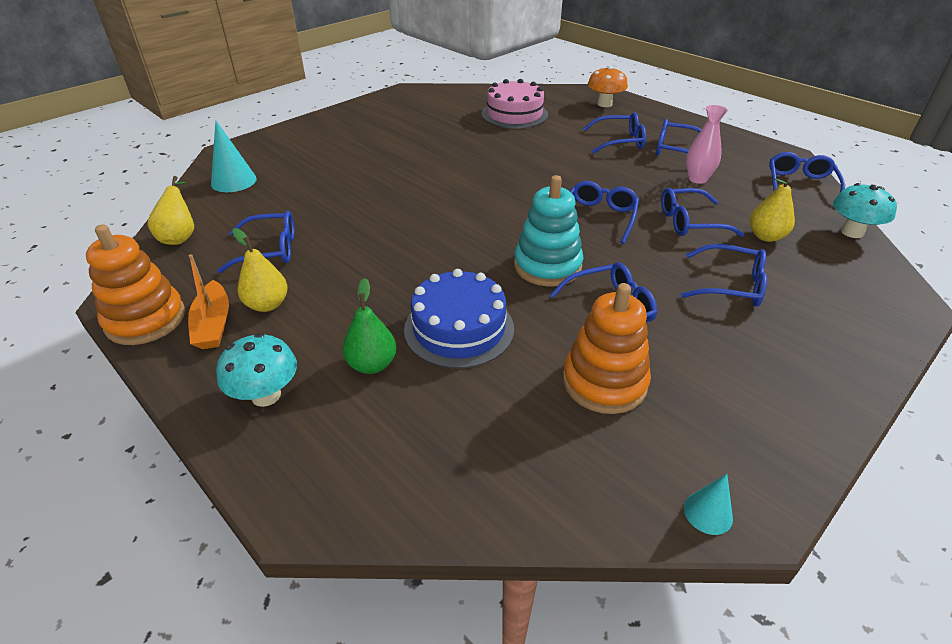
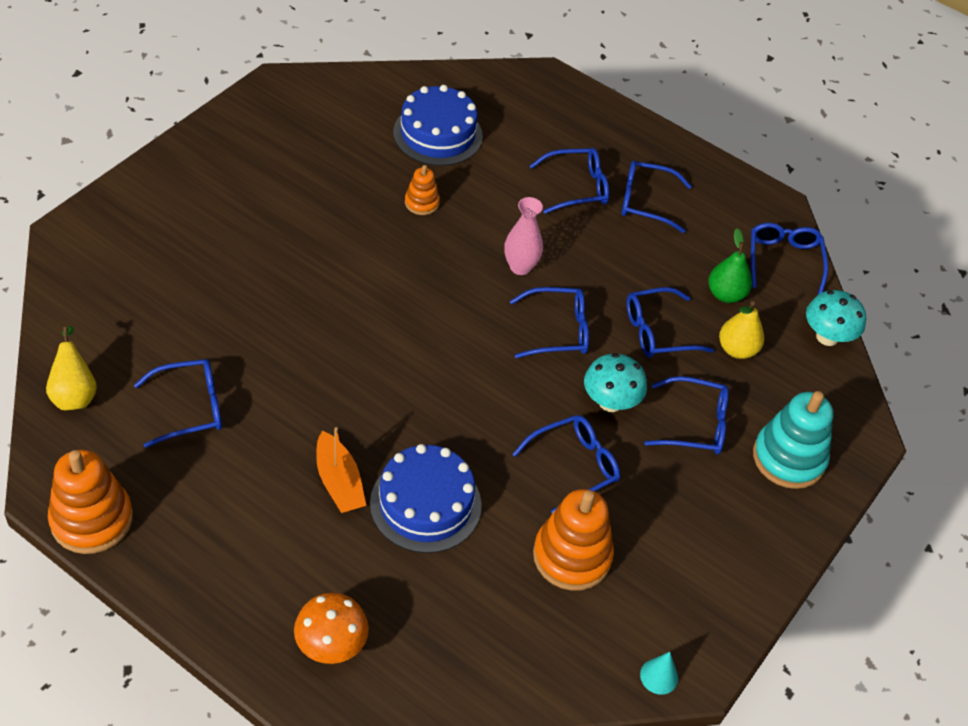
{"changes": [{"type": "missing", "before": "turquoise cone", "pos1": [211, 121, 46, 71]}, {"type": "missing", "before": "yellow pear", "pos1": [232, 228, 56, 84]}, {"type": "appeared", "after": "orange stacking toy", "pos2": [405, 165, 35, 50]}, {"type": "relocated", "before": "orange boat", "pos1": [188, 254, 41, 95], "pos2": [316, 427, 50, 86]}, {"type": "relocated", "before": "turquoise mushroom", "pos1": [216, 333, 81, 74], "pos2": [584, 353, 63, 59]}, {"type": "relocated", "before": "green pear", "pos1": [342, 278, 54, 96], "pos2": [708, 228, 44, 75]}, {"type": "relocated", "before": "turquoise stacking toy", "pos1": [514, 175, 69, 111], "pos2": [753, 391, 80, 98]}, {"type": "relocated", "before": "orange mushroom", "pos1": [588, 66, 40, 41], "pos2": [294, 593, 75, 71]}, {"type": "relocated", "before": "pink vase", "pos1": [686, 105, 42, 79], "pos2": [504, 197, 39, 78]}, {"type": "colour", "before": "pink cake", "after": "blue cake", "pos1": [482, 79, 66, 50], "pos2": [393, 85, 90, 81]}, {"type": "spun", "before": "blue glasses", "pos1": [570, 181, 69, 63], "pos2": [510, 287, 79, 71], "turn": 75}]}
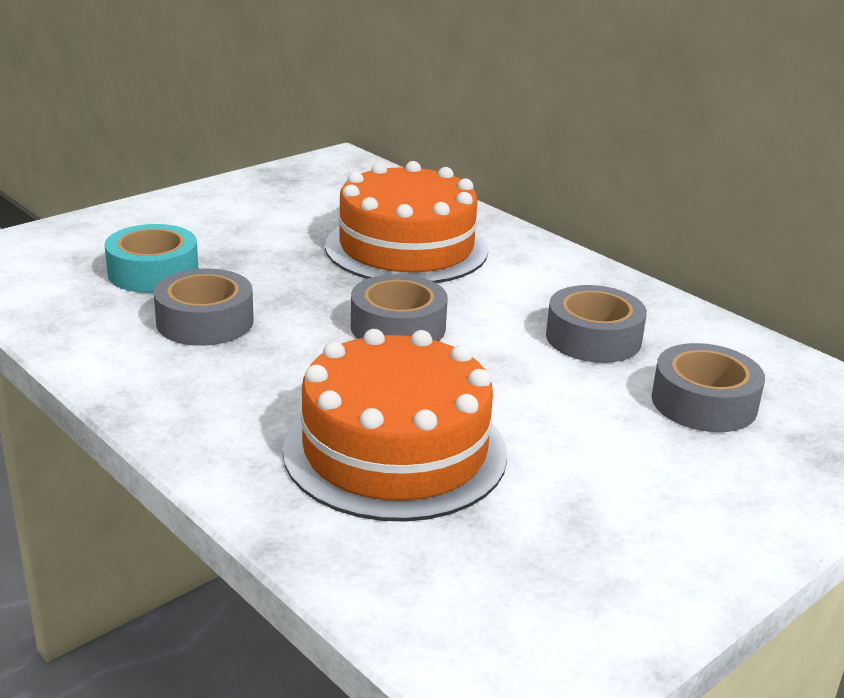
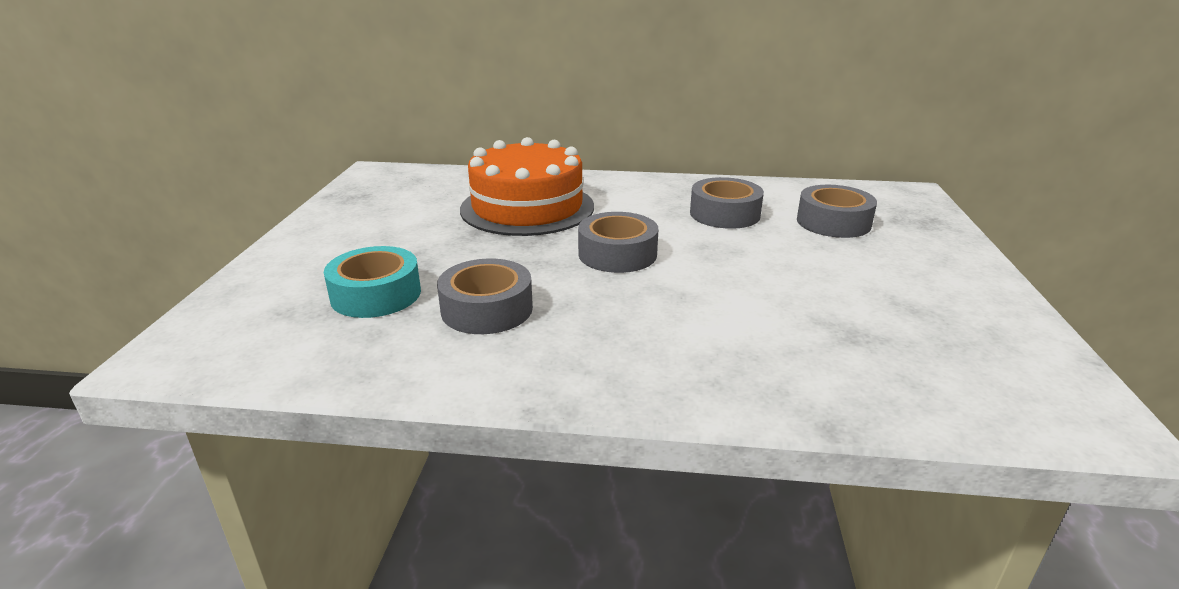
{"changes": [{"type": "missing", "before": "orange cake", "pos1": [282, 329, 225, 193]}]}
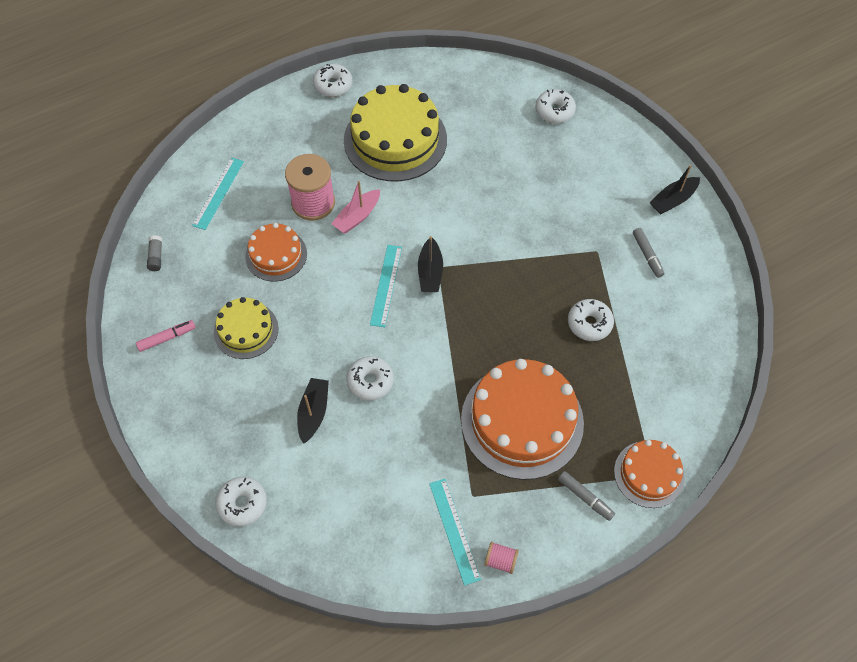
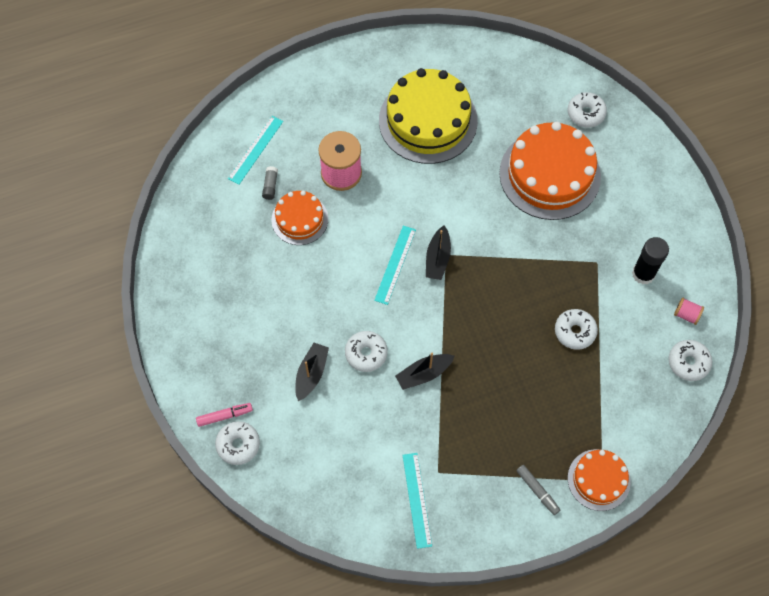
{"changes": [{"type": "missing", "before": "yellow cake", "pos1": [214, 297, 64, 62]}, {"type": "missing", "before": "pink boat", "pos1": [331, 181, 49, 52]}, {"type": "relocated", "before": "pink marker", "pos1": [136, 320, 60, 32], "pos2": [196, 403, 57, 24]}, {"type": "relocated", "before": "grey glue stick", "pos1": [147, 235, 15, 36], "pos2": [262, 166, 16, 34]}, {"type": "relocated", "before": "white donut", "pos1": [313, 64, 39, 33], "pos2": [669, 340, 43, 41]}, {"type": "relocated", "before": "orange cake", "pos1": [461, 359, 123, 121], "pos2": [499, 122, 102, 98]}, {"type": "relocated", "before": "pink spool", "pos1": [484, 542, 35, 32], "pos2": [674, 297, 30, 28]}, {"type": "relocated", "before": "black boat", "pos1": [649, 165, 51, 49], "pos2": [395, 352, 60, 38]}, {"type": "exchanged", "before": "grey marker", "after": "black glue stick", "pos1": [633, 228, 31, 50], "pos2": [632, 237, 37, 47]}]}
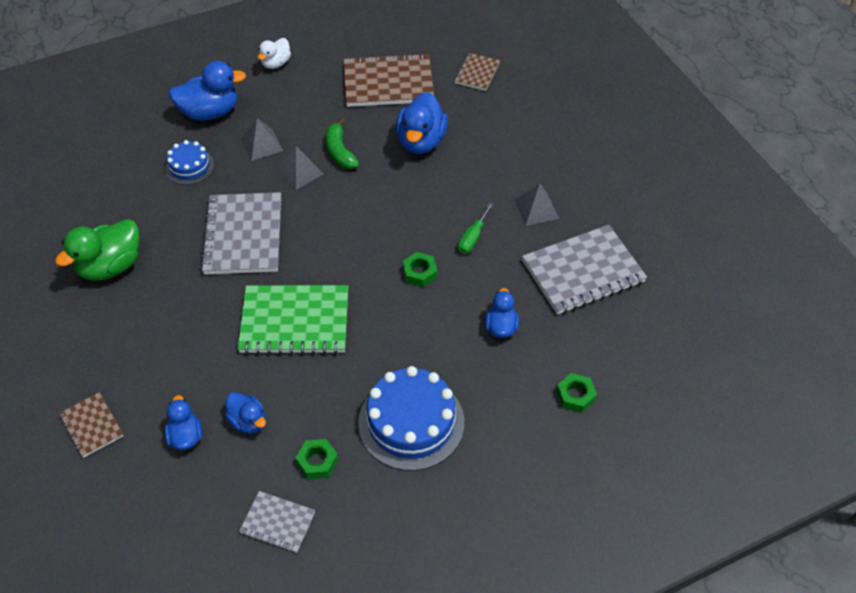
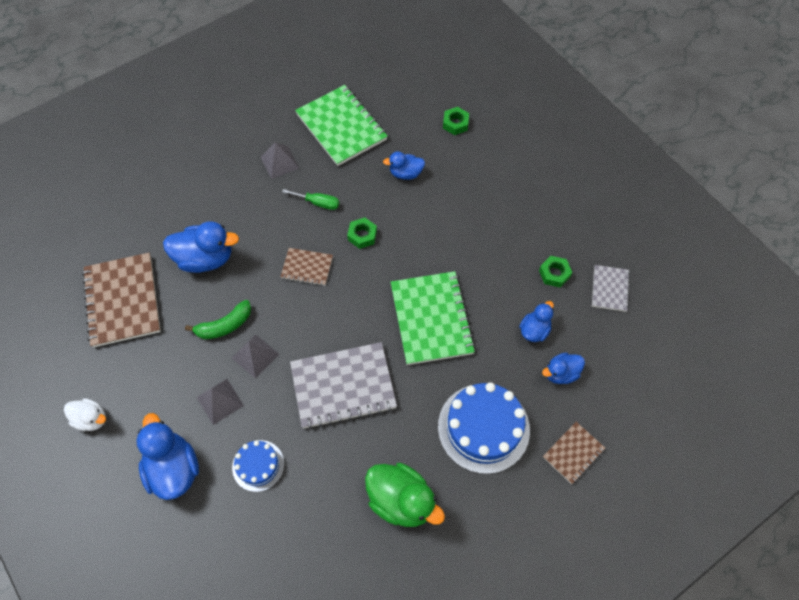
{"changes": [{"type": "relocated", "before": "blue cake", "pos1": [358, 366, 106, 105], "pos2": [438, 382, 92, 92]}, {"type": "relocated", "before": "brown notebook", "pos1": [454, 53, 46, 38], "pos2": [281, 248, 52, 38]}, {"type": "colour", "before": "grey notebook", "after": "green notebook", "pos1": [522, 225, 125, 90], "pos2": [295, 85, 93, 81]}]}
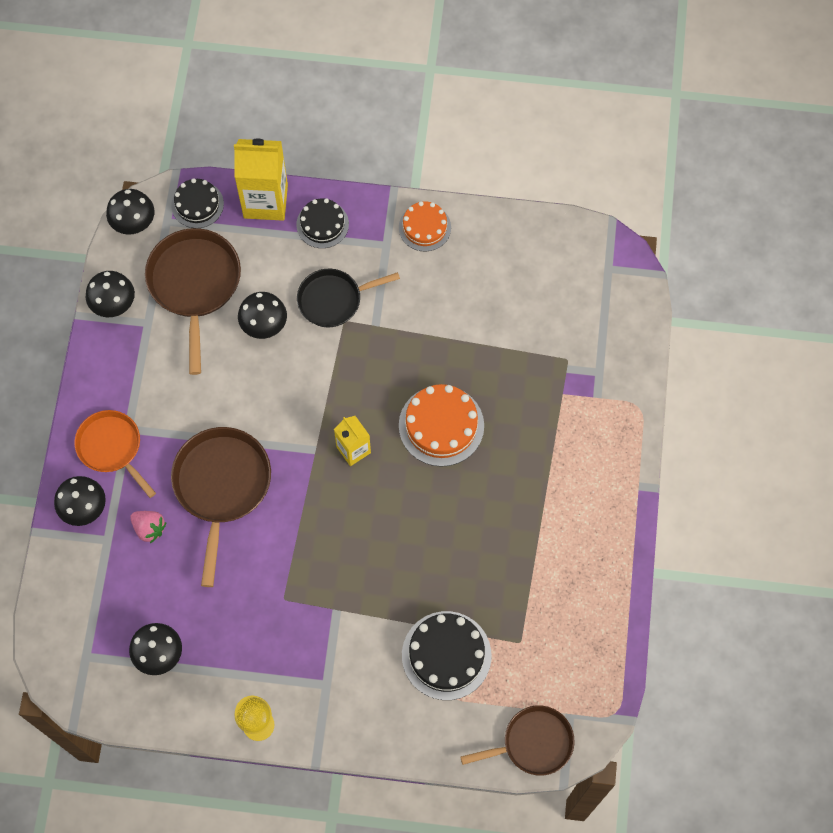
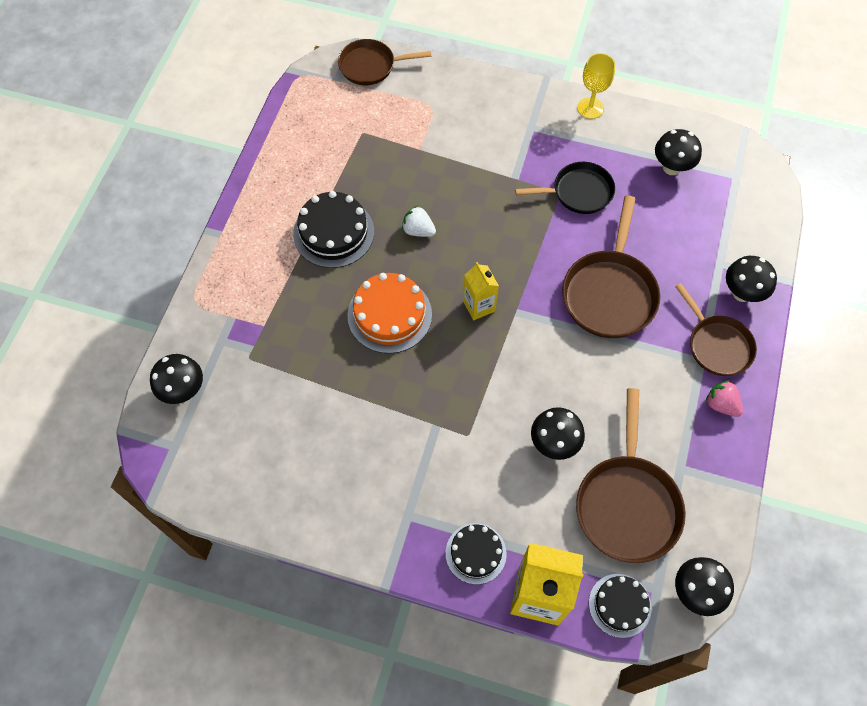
{"changes": [{"type": "missing", "before": "orange cake", "pos1": [399, 201, 52, 51]}, {"type": "appeared", "after": "white strawberry", "pos2": [402, 206, 34, 31]}, {"type": "relocated", "before": "black mushroom", "pos1": [86, 271, 49, 46], "pos2": [150, 354, 53, 50]}, {"type": "relocated", "before": "pink strawberry", "pos1": [130, 511, 36, 32], "pos2": [706, 380, 37, 37]}, {"type": "relocated", "before": "black pan", "pos1": [297, 269, 103, 59], "pos2": [515, 162, 100, 52]}, {"type": "relocated", "before": "black cake", "pos1": [402, 611, 89, 89], "pos2": [293, 191, 81, 77]}, {"type": "colour", "before": "orange pan", "after": "brown pan", "pos1": [75, 410, 81, 88], "pos2": [675, 283, 82, 93]}]}
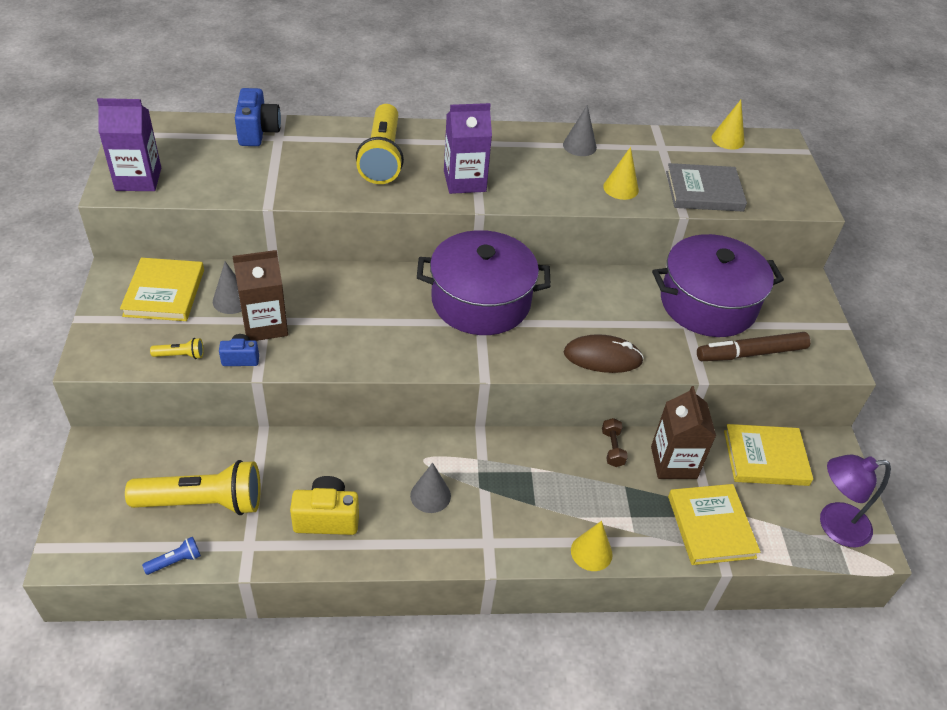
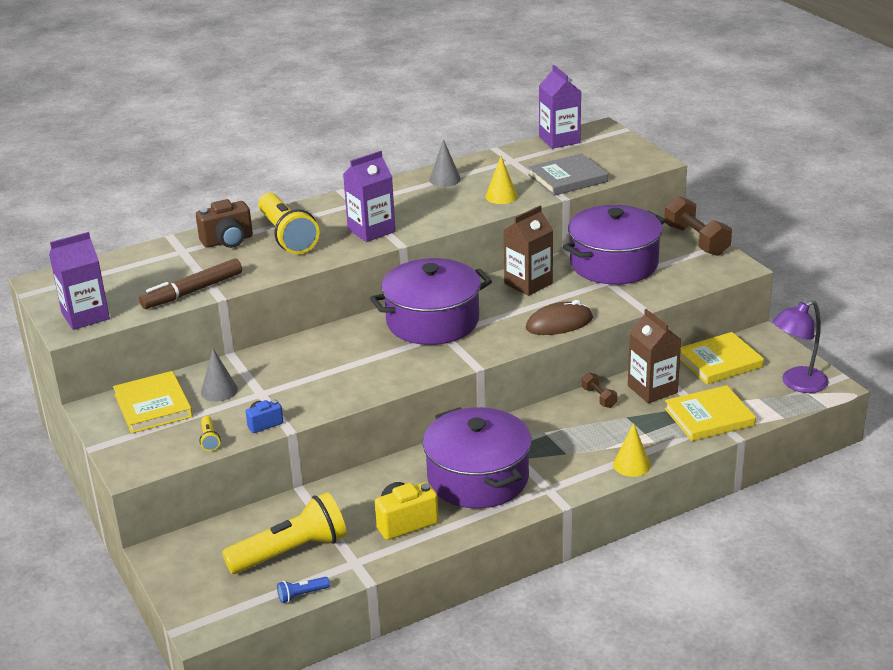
{"changes": [{"type": "missing", "before": "blue camera", "pos1": [235, 88, 46, 58]}, {"type": "appeared", "after": "brown camera", "pos2": [196, 199, 57, 49]}, {"type": "appeared", "after": "brown dumbbell", "pos2": [664, 196, 68, 60]}, {"type": "relocated", "before": "brown carton", "pos1": [232, 250, 56, 91], "pos2": [503, 205, 50, 91]}, {"type": "relocated", "before": "brown marker", "pos1": [697, 332, 114, 29], "pos2": [139, 258, 103, 51]}, {"type": "exchanged", "before": "grey cone", "after": "purple pot", "pos1": [410, 463, 41, 50], "pos2": [423, 407, 109, 101]}, {"type": "exchanged", "before": "yellow cone", "after": "purple carton", "pos1": [712, 100, 33, 50], "pos2": [539, 65, 42, 84]}, {"type": "spun", "before": "blue flashlight", "pos1": [142, 537, 59, 38], "pos2": [277, 577, 53, 26], "turn": -150}, {"type": "spun", "before": "yellow flashlight", "pos1": [150, 338, 54, 21], "pos2": [200, 416, 20, 35], "turn": 105}, {"type": "spun", "before": "yellow book", "pos1": [668, 484, 92, 81], "pos2": [665, 385, 91, 56], "turn": -75}]}
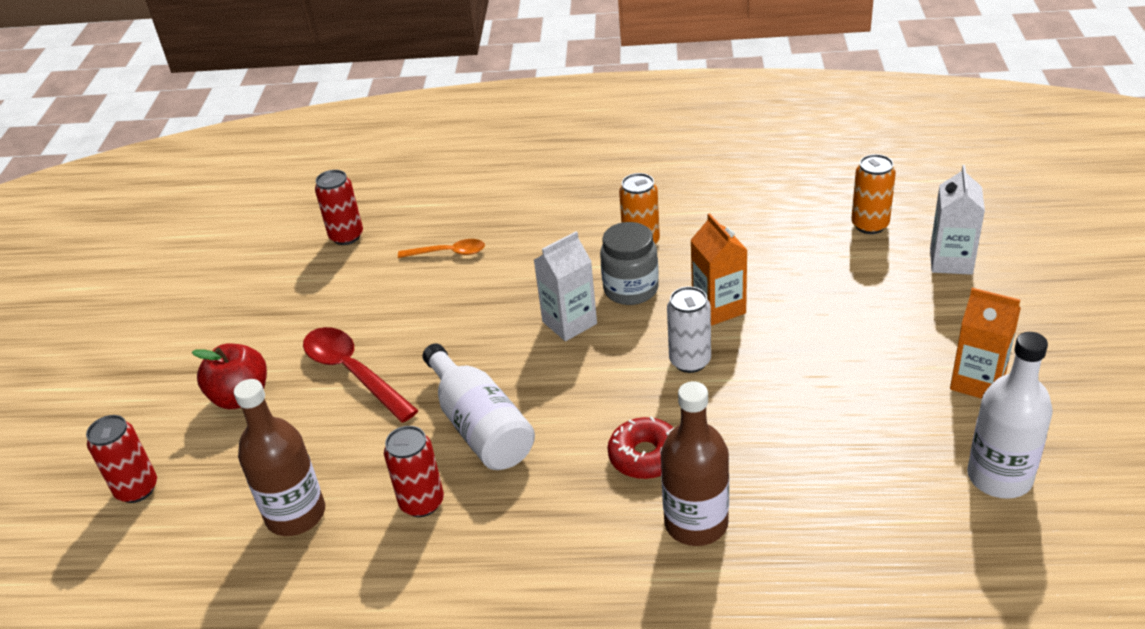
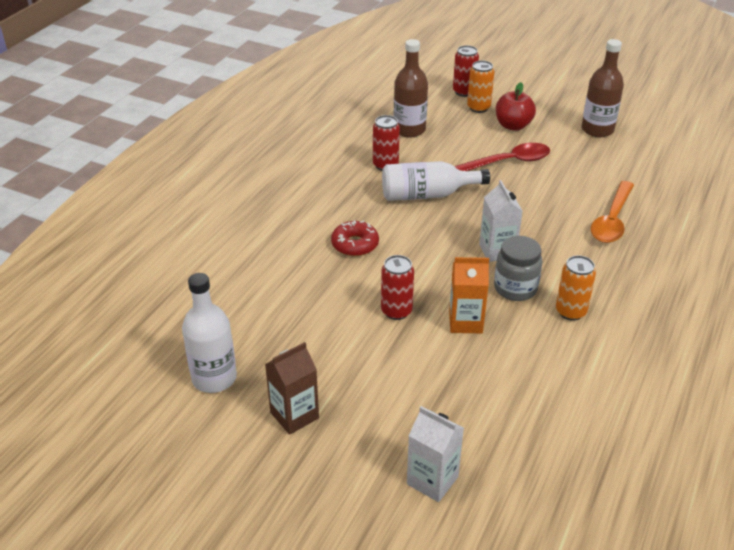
{"changes": [{"type": "missing", "before": "white can", "pos1": [667, 286, 44, 87]}, {"type": "relocated", "before": "red can", "pos1": [315, 170, 48, 75], "pos2": [381, 255, 33, 65]}, {"type": "relocated", "before": "brown bottle", "pos1": [661, 381, 68, 165], "pos2": [582, 39, 42, 98]}, {"type": "relocated", "before": "orange can", "pos1": [851, 154, 45, 80], "pos2": [467, 60, 27, 53]}, {"type": "colour", "before": "orange carton", "after": "brown carton", "pos1": [950, 288, 71, 111], "pos2": [265, 342, 54, 93]}, {"type": "size", "before": "orange spoon", "pos1": [398, 239, 87, 19], "pos2": [591, 181, 43, 62], "scale": 1.7}]}
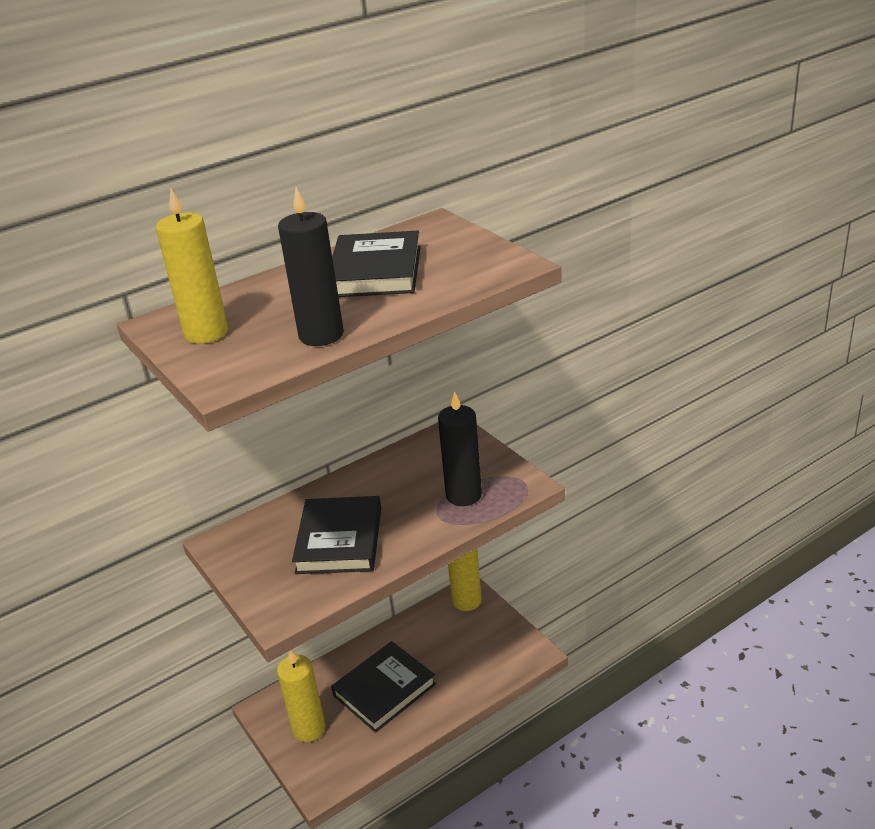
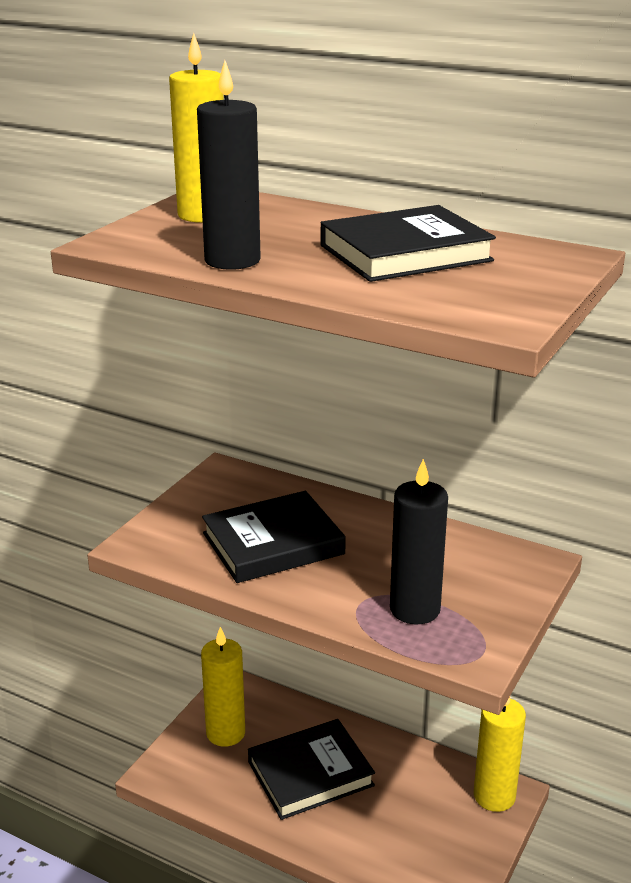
{"changes": [{"type": "spun", "before": "black book", "pos1": [331, 641, 105, 92], "pos2": [248, 719, 127, 101], "turn": -45}]}
